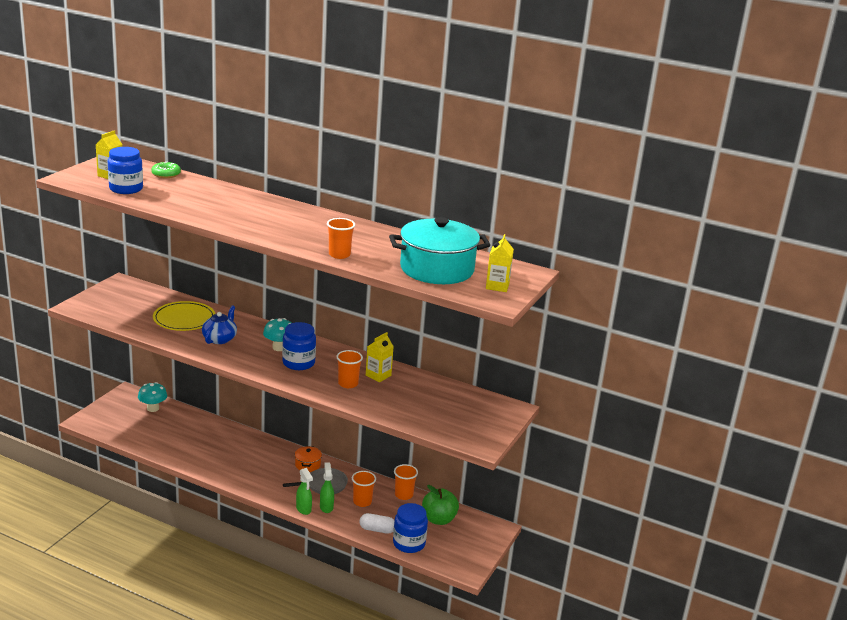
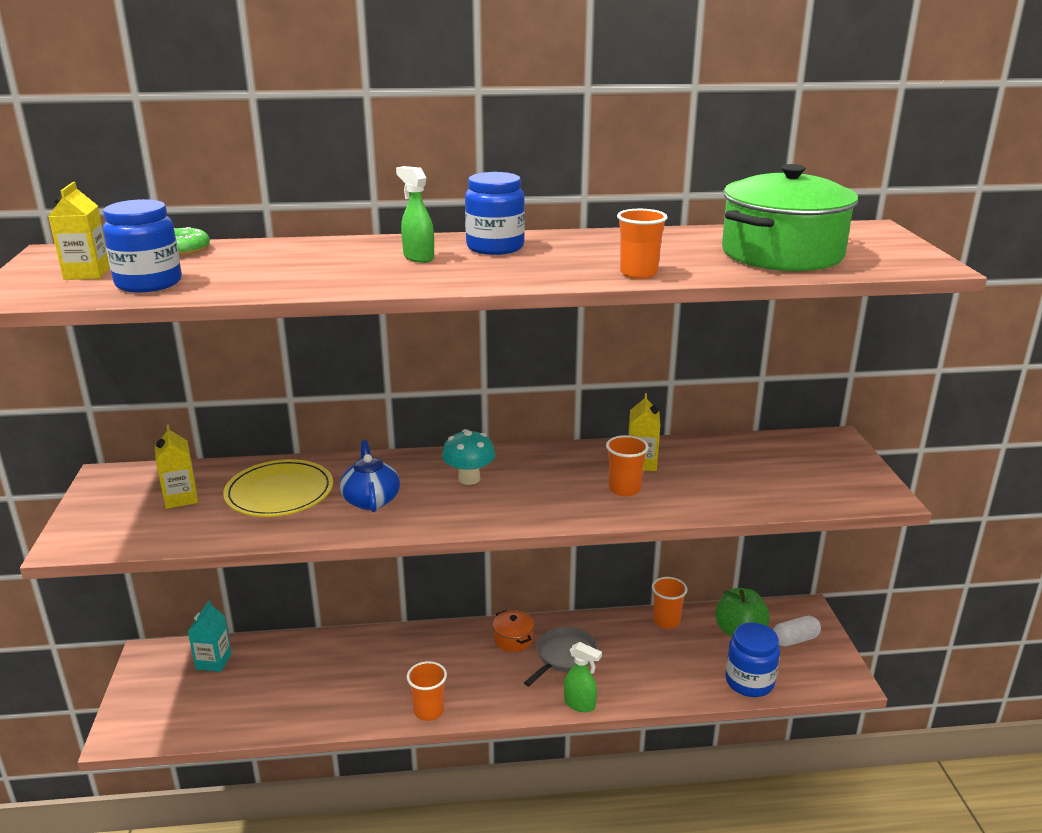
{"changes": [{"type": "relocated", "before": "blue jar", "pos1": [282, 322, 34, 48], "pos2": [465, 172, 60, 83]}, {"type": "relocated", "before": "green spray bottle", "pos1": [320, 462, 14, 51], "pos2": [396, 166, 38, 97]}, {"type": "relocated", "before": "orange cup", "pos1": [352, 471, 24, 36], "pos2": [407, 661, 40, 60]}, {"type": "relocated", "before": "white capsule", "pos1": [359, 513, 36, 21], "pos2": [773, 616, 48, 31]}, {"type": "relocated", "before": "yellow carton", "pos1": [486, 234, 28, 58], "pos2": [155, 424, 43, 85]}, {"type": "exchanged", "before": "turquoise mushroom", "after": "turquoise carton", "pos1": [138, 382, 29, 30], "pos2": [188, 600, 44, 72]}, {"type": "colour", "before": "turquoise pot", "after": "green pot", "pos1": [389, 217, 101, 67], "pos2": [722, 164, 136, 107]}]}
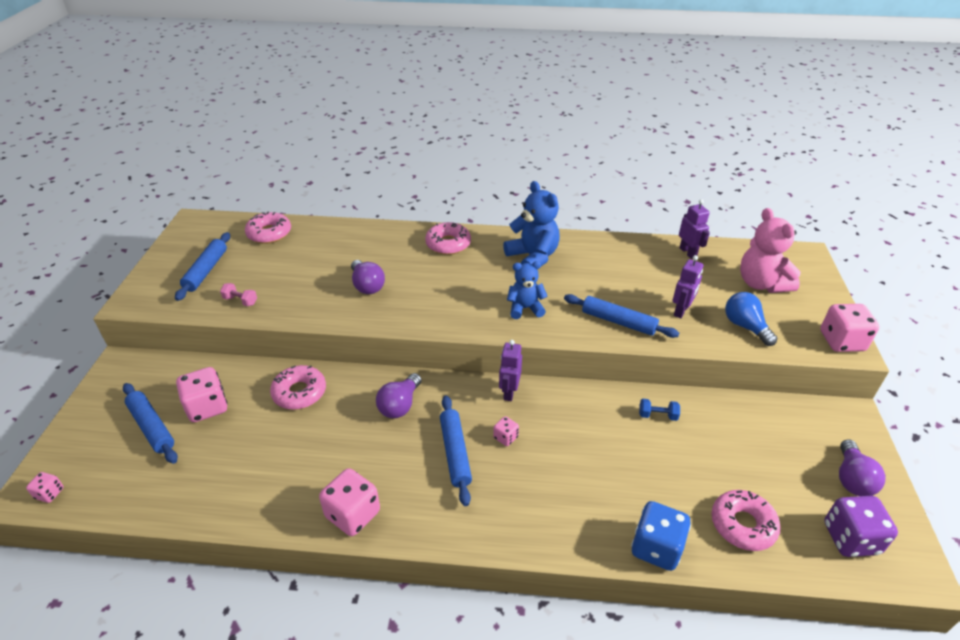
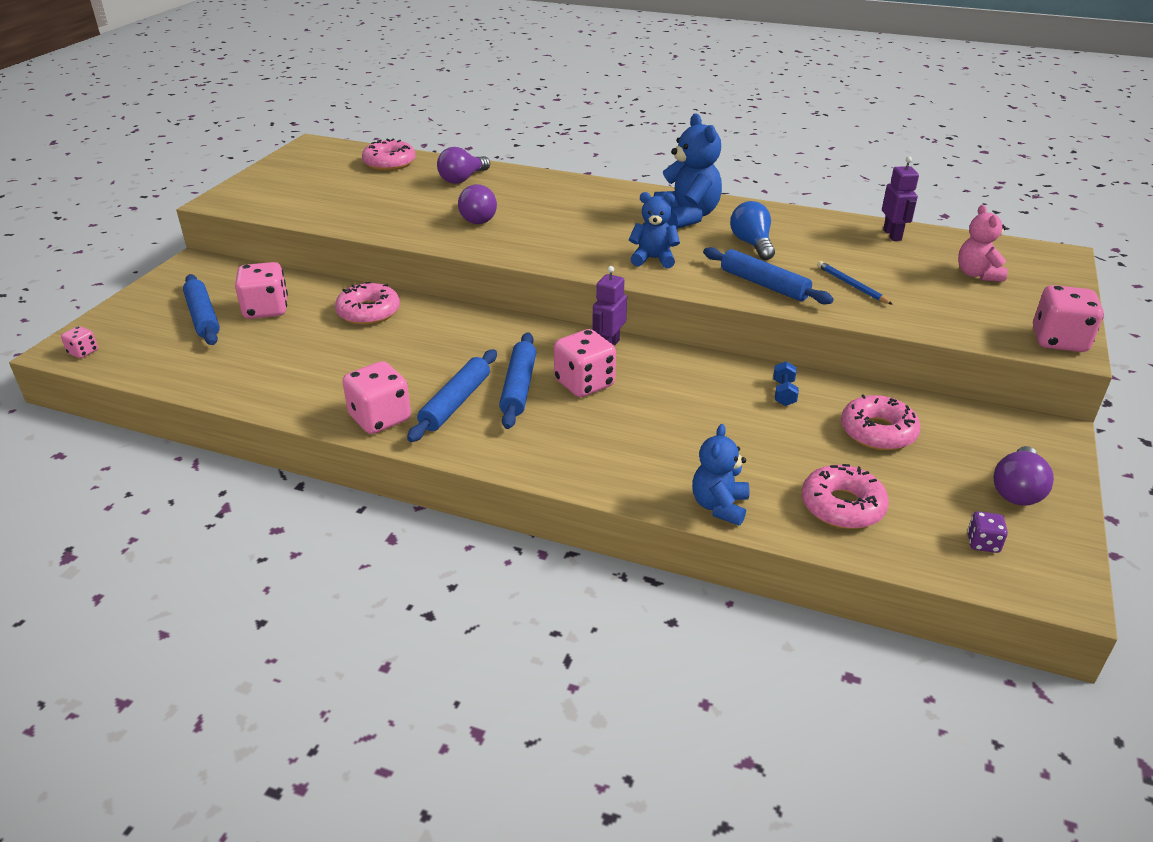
{"changes": [{"type": "missing", "before": "pink dumbbell", "pos1": [220, 283, 37, 23]}, {"type": "relocated", "before": "blue rolling pin", "pos1": [175, 232, 55, 69], "pos2": [407, 349, 90, 93]}, {"type": "relocated", "before": "purple light bulb", "pos1": [376, 373, 46, 45], "pos2": [437, 147, 53, 37]}, {"type": "relocated", "before": "pink donut", "pos1": [425, 222, 46, 33], "pos2": [841, 394, 80, 56]}, {"type": "relocated", "before": "blue light bulb", "pos1": [725, 292, 52, 54], "pos2": [730, 201, 45, 59]}, {"type": "exchanged", "before": "blue dice", "after": "blue teddy bear", "pos1": [631, 501, 60, 70], "pos2": [692, 424, 58, 102]}, {"type": "exchanged", "before": "purple robot", "after": "blue pencil", "pos1": [673, 255, 30, 63], "pos2": [817, 261, 76, 44]}, {"type": "spun", "before": "blue dumbbell", "pos1": [639, 399, 41, 22], "pos2": [773, 361, 26, 45], "turn": 75}, {"type": "size", "before": "pink dice", "pos1": [493, 416, 26, 30], "pos2": [554, 329, 62, 68], "scale": 1.98}, {"type": "size", "before": "pink teddy bear", "pos1": [740, 208, 61, 85], "pos2": [958, 205, 50, 77], "scale": 0.64}, {"type": "size", "before": "purple dice", "pos1": [824, 496, 74, 61], "pos2": [967, 511, 41, 42], "scale": 0.51}]}
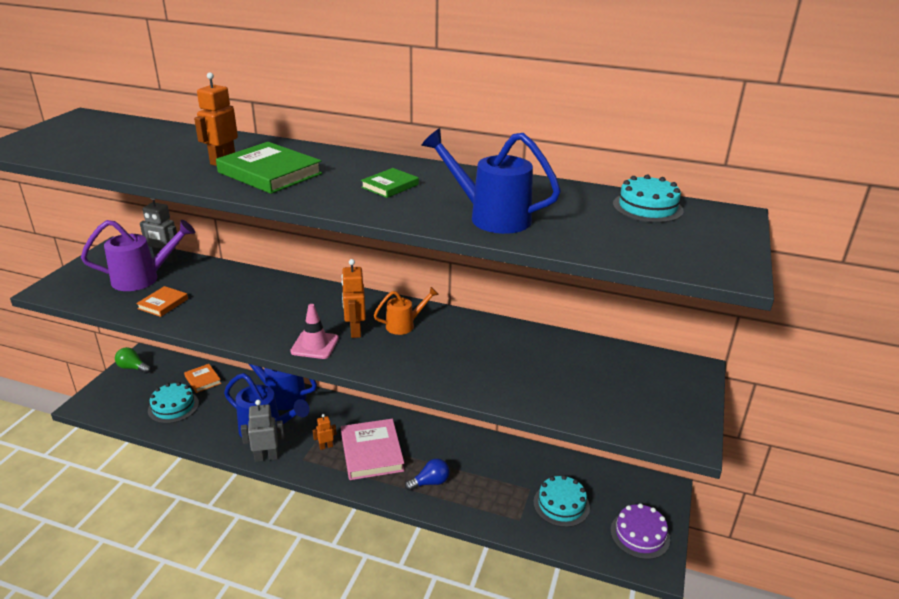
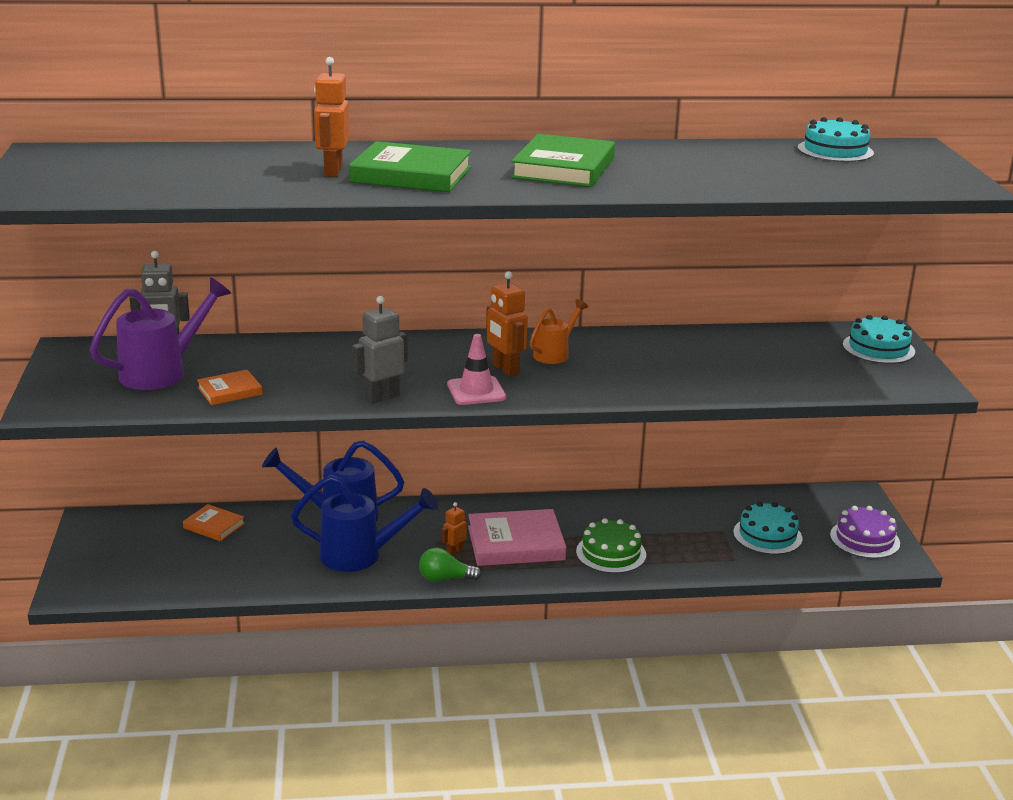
{"changes": [{"type": "missing", "before": "blue watering can", "pos1": [421, 128, 140, 106]}, {"type": "relocated", "before": "green light bulb", "pos1": [115, 347, 36, 27], "pos2": [419, 548, 63, 34]}, {"type": "relocated", "before": "turquoise cake", "pos1": [148, 382, 51, 41], "pos2": [843, 315, 72, 49]}, {"type": "relocated", "before": "grey robot", "pos1": [241, 400, 44, 62], "pos2": [352, 296, 56, 108]}, {"type": "exchanged", "before": "blue light bulb", "after": "green cake", "pos1": [405, 458, 45, 33], "pos2": [576, 518, 70, 55]}, {"type": "spun", "before": "orange book", "pos1": [136, 286, 52, 31], "pos2": [197, 370, 65, 35], "turn": 60}, {"type": "spun", "before": "pink book", "pos1": [341, 419, 64, 61], "pos2": [468, 509, 98, 57], "turn": -60}, {"type": "size", "before": "green book", "pos1": [361, 168, 58, 30], "pos2": [511, 134, 104, 53], "scale": 1.85}]}
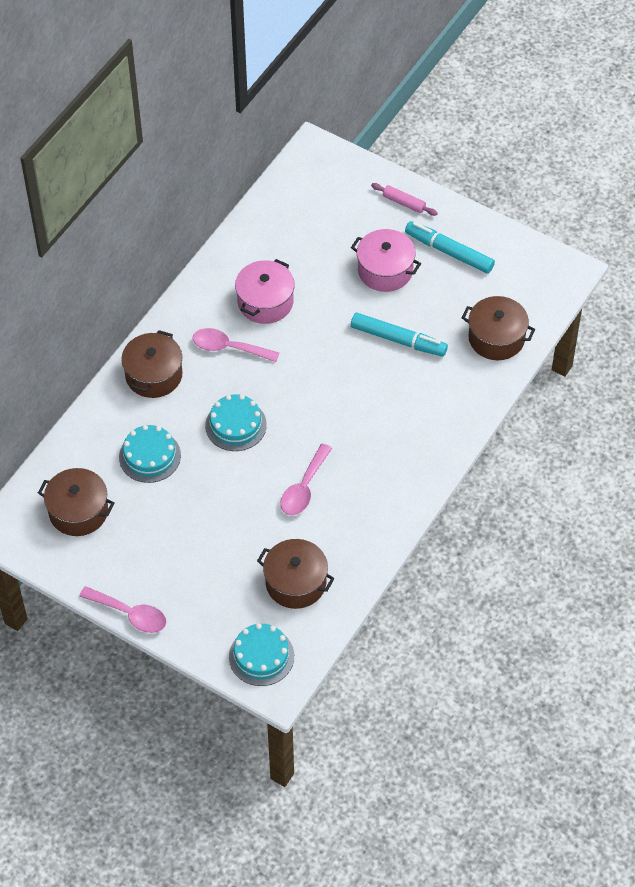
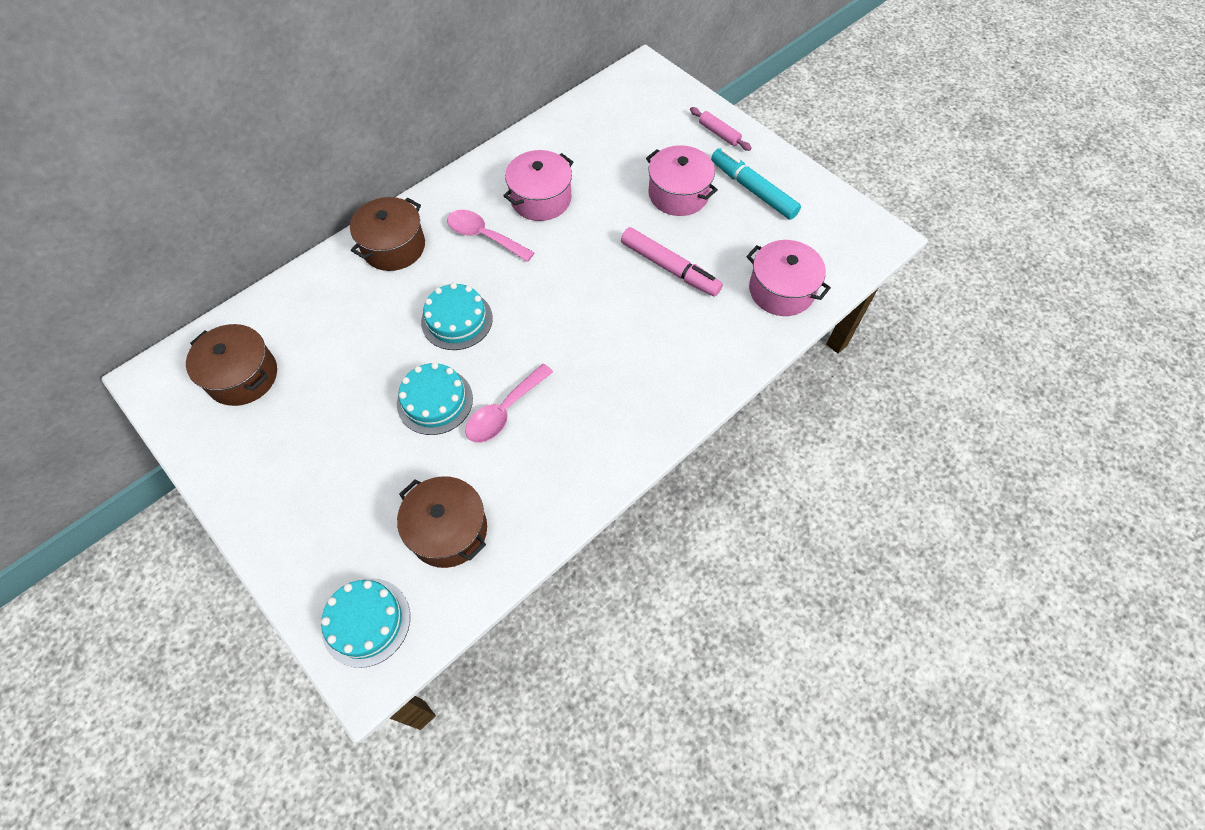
{"changes": [{"type": "missing", "before": "pink spoon", "pos1": [79, 586, 87, 47]}, {"type": "relocated", "before": "turquoise cake", "pos1": [119, 425, 62, 58], "pos2": [397, 362, 76, 73]}, {"type": "colour", "before": "turquoise marker", "after": "pink marker", "pos1": [351, 313, 97, 44], "pos2": [621, 227, 102, 70]}, {"type": "colour", "before": "brown pot", "after": "pink pot", "pos1": [462, 296, 73, 64], "pos2": [746, 240, 85, 76]}]}
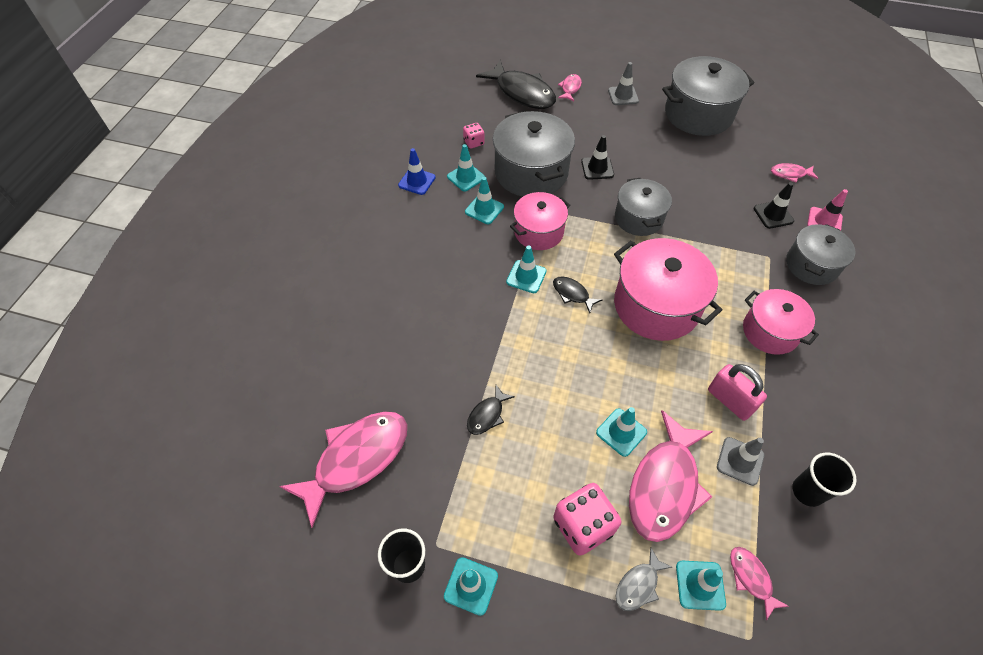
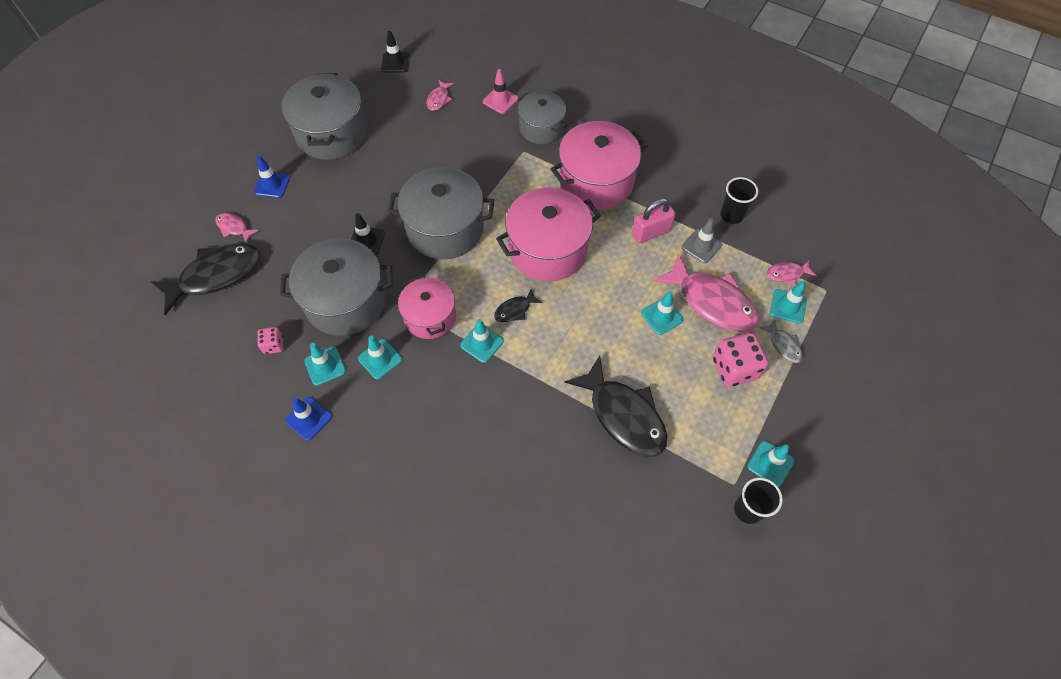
{"changes": [{"type": "missing", "before": "pink fish", "pos1": [279, 412, 128, 116]}, {"type": "relocated", "before": "black traffic cone", "pos1": [754, 182, 40, 47], "pos2": [381, 31, 29, 42]}, {"type": "colour", "before": "grey traffic cone", "after": "blue traffic cone", "pos1": [608, 62, 31, 43], "pos2": [254, 155, 36, 43]}, {"type": "size", "before": "black fish", "pos1": [467, 385, 48, 50], "pos2": [565, 356, 102, 101], "scale": 2.17}, {"type": "size", "before": "grey pot", "pos1": [615, 178, 57, 58], "pos2": [388, 167, 106, 92], "scale": 1.59}, {"type": "size", "before": "pink pot", "pos1": [743, 289, 76, 66], "pos2": [551, 121, 96, 89], "scale": 1.59}]}
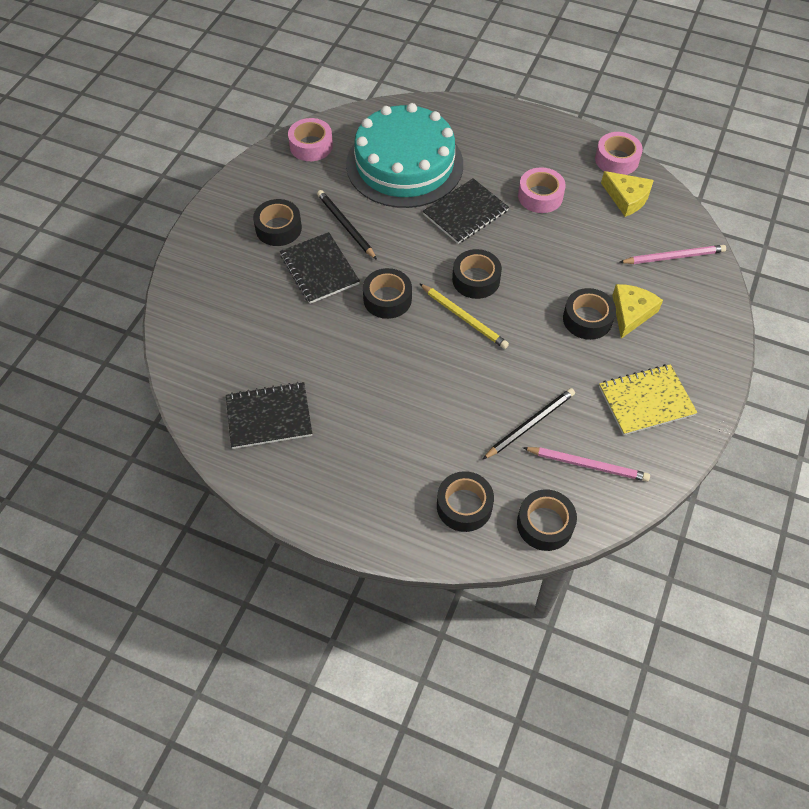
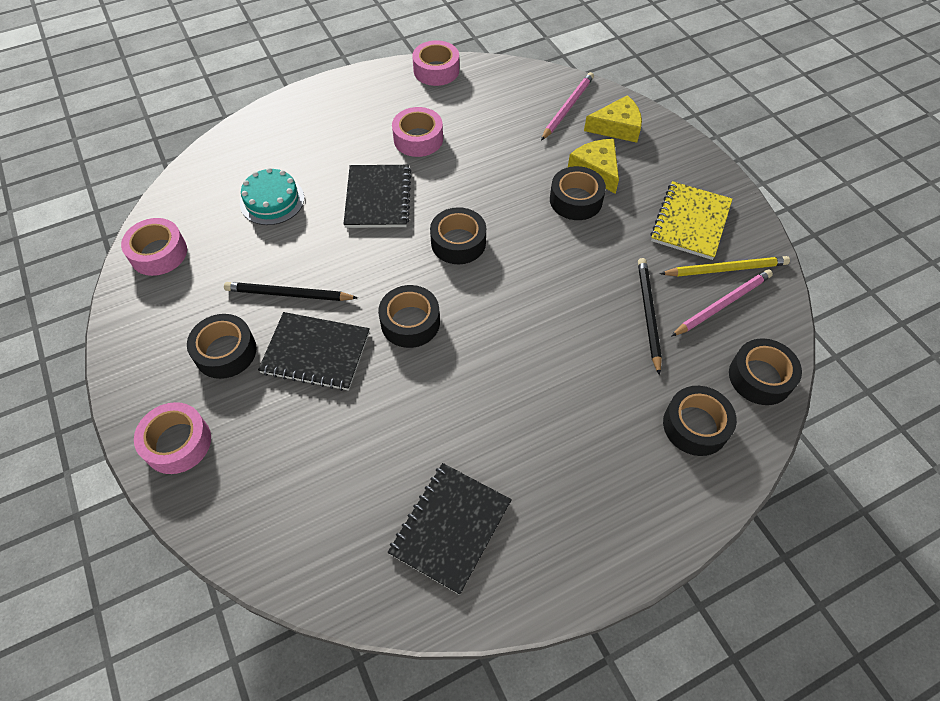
{"changes": [{"type": "appeared", "after": "pink tape", "pos2": [134, 402, 77, 72]}, {"type": "relocated", "before": "yellow pencil", "pos1": [419, 283, 90, 66], "pos2": [660, 256, 130, 21]}, {"type": "relocated", "before": "yellow cheese", "pos1": [601, 171, 53, 46], "pos2": [584, 95, 58, 48]}, {"type": "size", "before": "turquoise cake", "pos1": [346, 103, 117, 105], "pos2": [240, 168, 64, 57], "scale": 0.45}]}
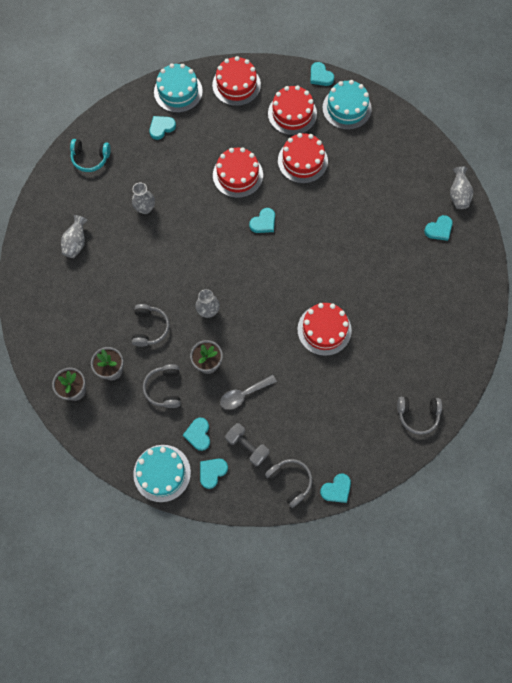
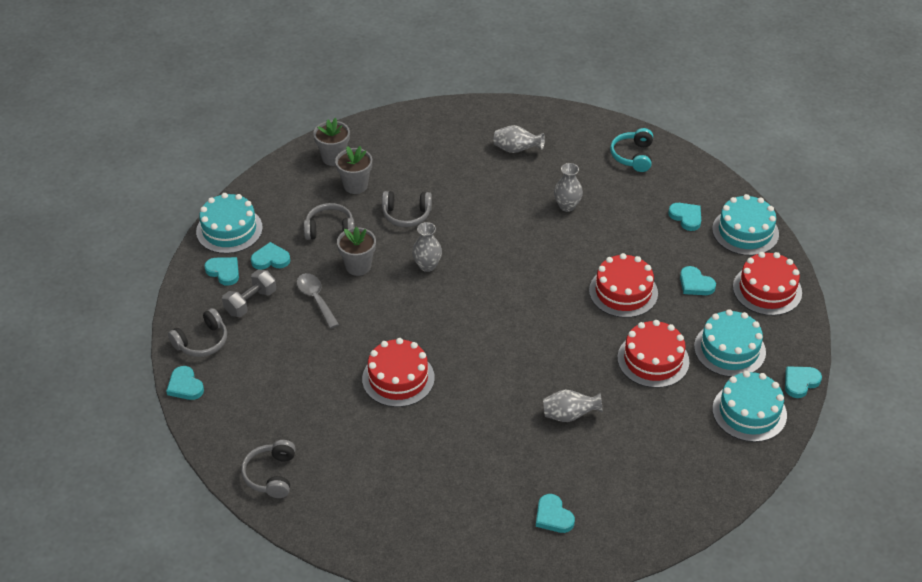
{"changes": [{"type": "relocated", "before": "turquoise heart", "pos1": [249, 208, 26, 25], "pos2": [680, 266, 36, 29]}, {"type": "relocated", "before": "grey vase", "pos1": [450, 166, 23, 43], "pos2": [543, 390, 60, 32]}, {"type": "colour", "before": "red cake", "after": "turquoise cake", "pos1": [268, 85, 49, 50], "pos2": [694, 309, 72, 68]}]}
